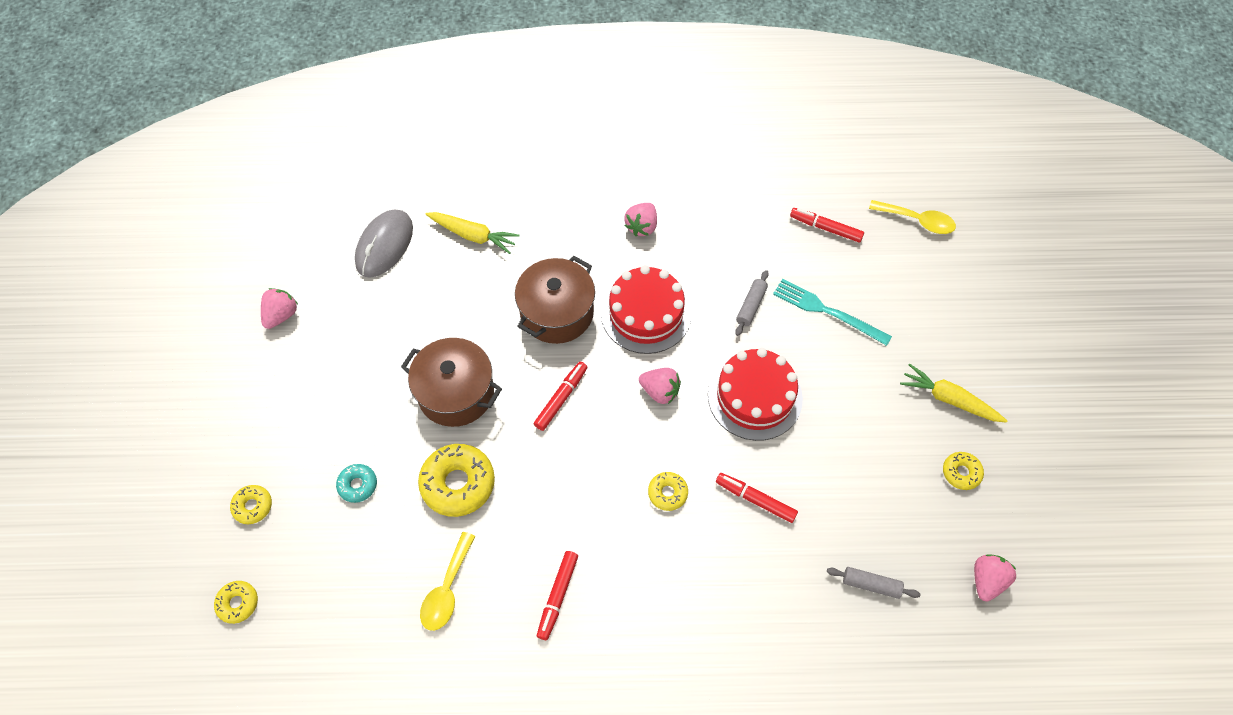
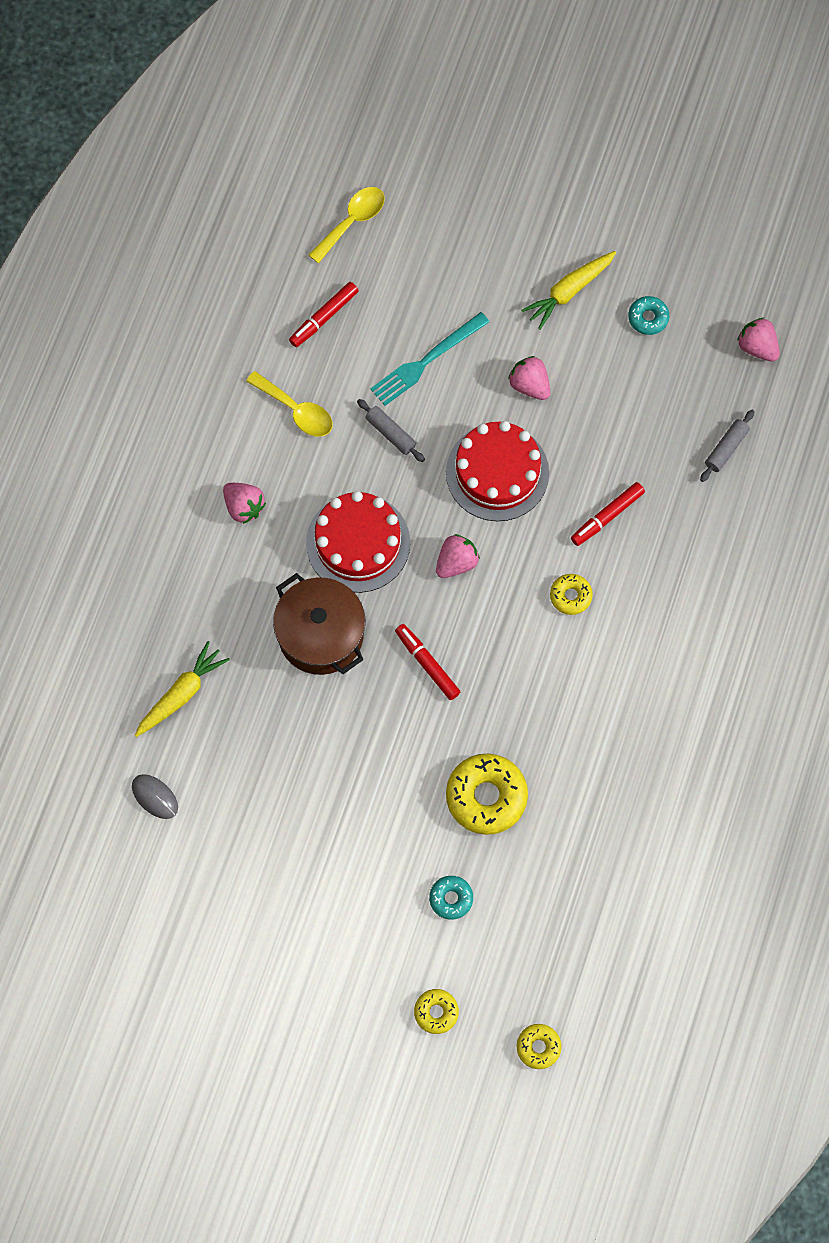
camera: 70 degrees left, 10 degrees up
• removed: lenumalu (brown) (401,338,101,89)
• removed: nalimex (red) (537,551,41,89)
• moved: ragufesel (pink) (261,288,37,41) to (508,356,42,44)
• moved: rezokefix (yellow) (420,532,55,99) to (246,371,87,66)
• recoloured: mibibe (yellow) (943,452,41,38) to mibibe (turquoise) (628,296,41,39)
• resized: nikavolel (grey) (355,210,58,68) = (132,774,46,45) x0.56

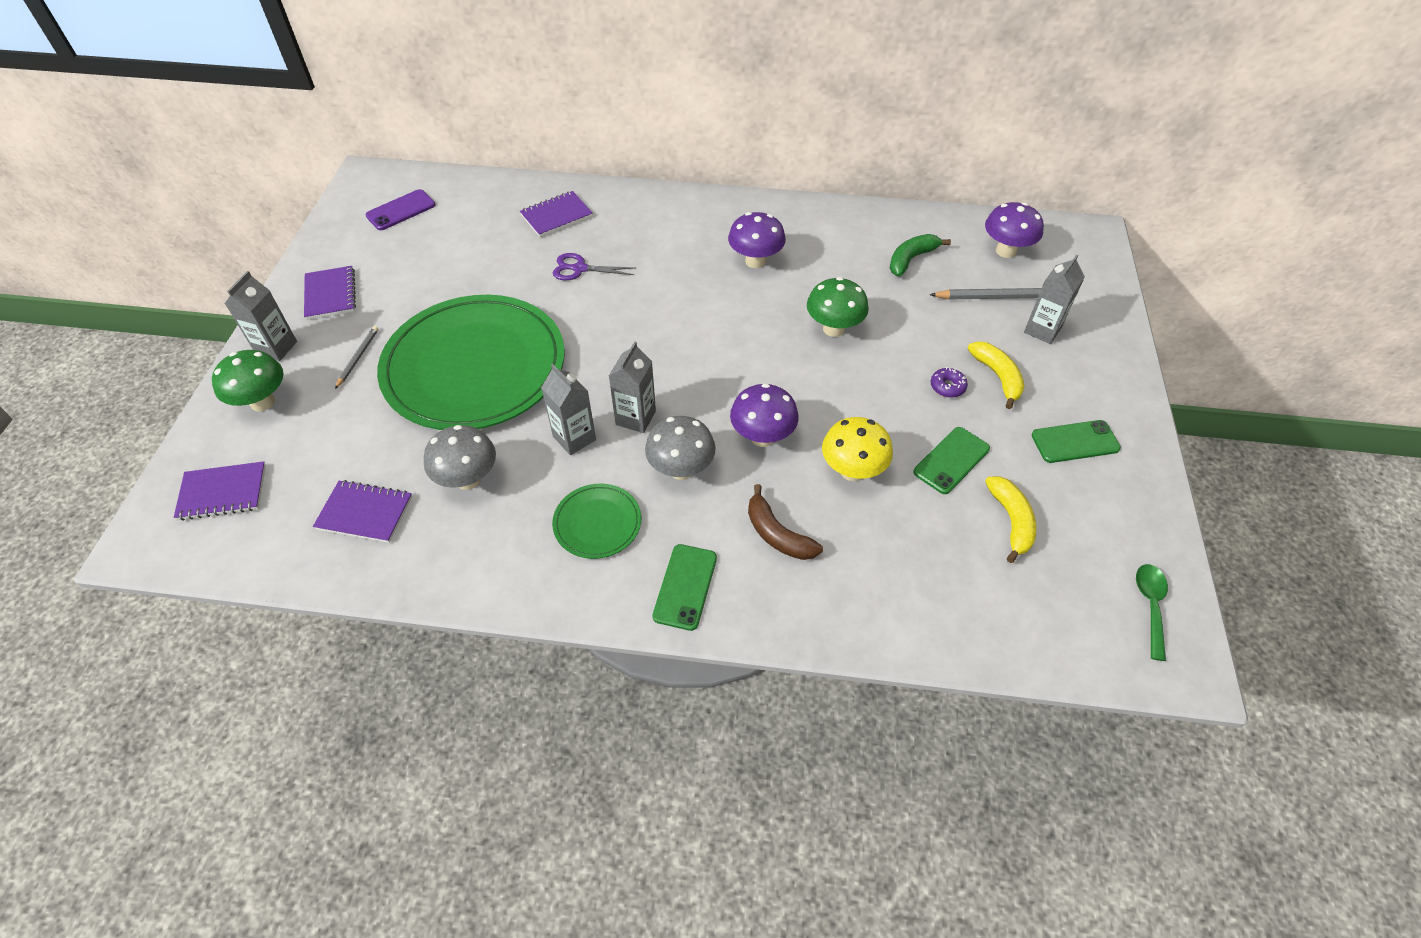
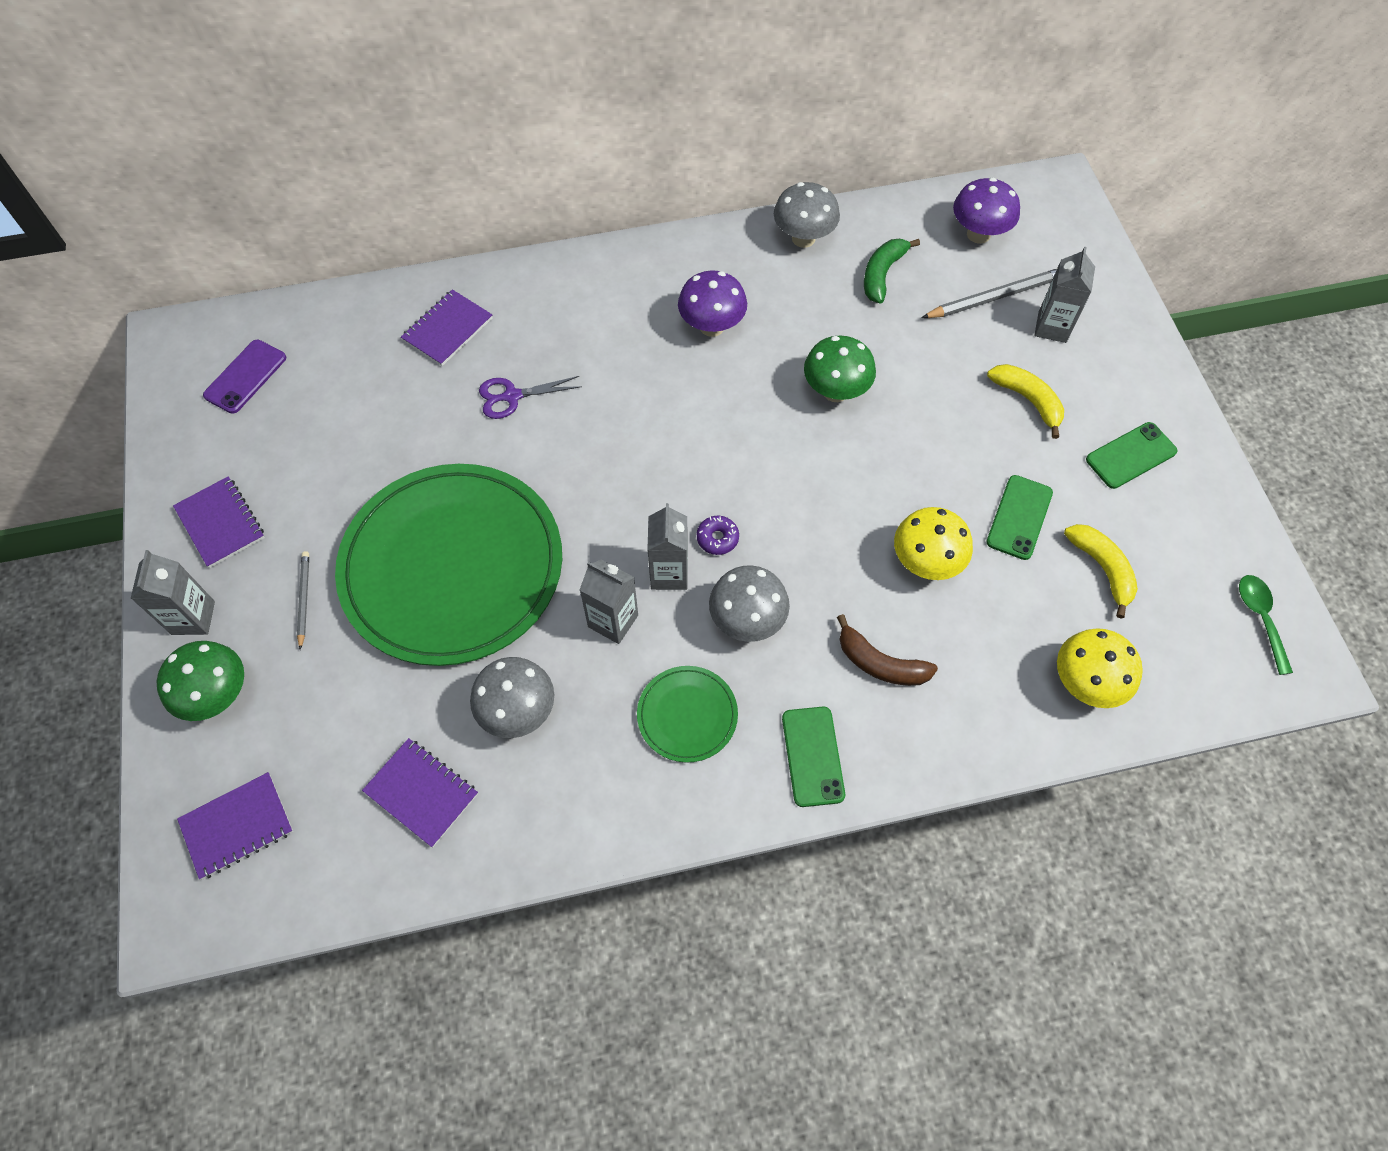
camera: 20 degrees left, 10 degrees up
• removed: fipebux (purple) (730,383,69,64)
• added: fipebux (grey) (774,182,66,66)
• added: fipebux (yellow) (1057,628,86,80)
• moved: mibibe (purple) (931,367,37,31) to (697,516,42,39)
• turned: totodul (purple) (313,480,99,63) = (362,738,116,109) 45 degrees clockwise

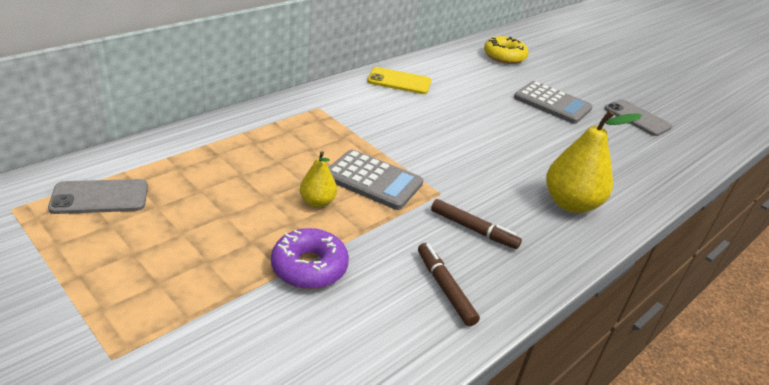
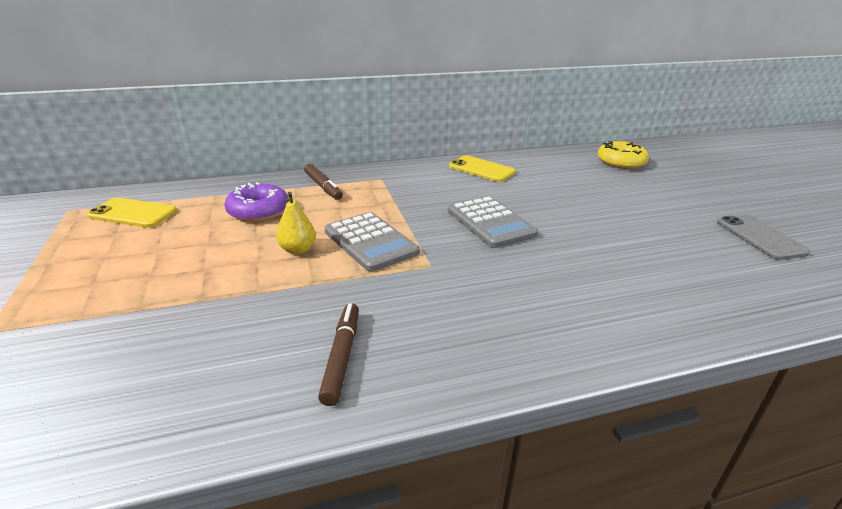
camera: 30 degrees right, 5 degrees down
• removed: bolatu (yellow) (546,110,96,103)
• moved: mibibe (purple) (271,228,78,61) to (224,182,65,40)
• moved: nalimex (brown) (431,199,91,50) to (304,164,39,36)
• moved: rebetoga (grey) (514,81,79,43) to (448,196,90,52)
• recoloured: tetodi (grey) (48,179,100,35) to tetodi (yellow) (87,198,90,30)

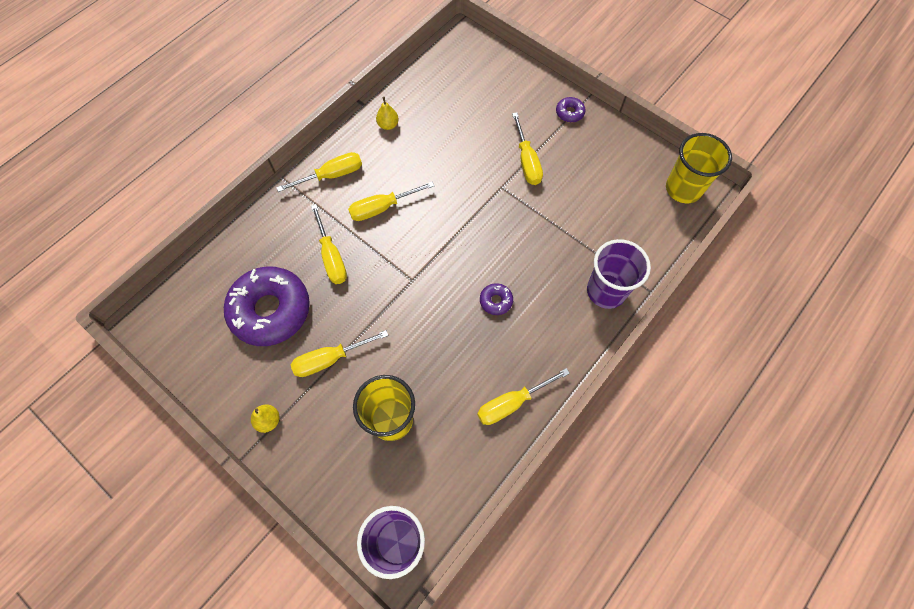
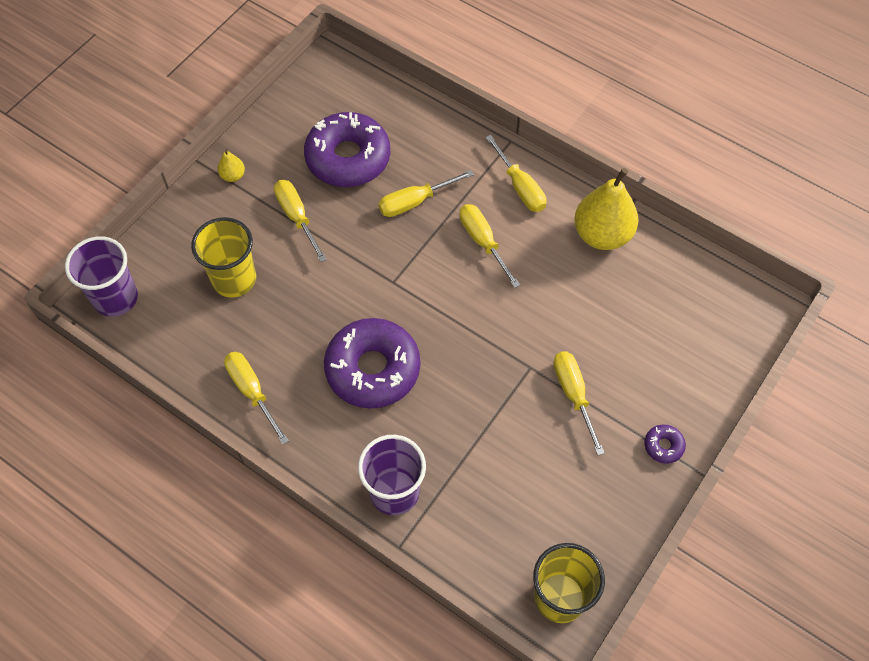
camera: 85 degrees right, 5 degrees down
• turned: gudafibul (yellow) (512,112,31,73) = (553,351,52,104) 90 degrees clockwise
• resized: bolatu (yellow) (376,97,23,33) = (574,168,65,82) x2.25
• resized: mibibe (purple) (480,283,33,32) = (324,318,96,91) x2.44

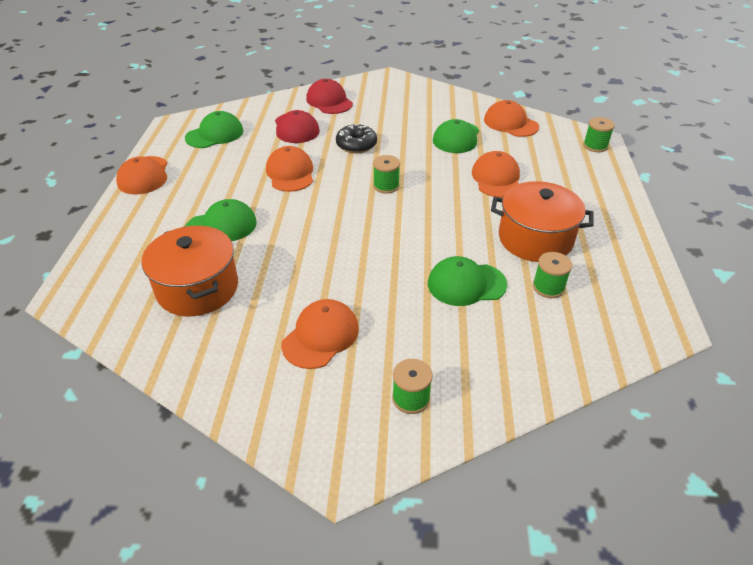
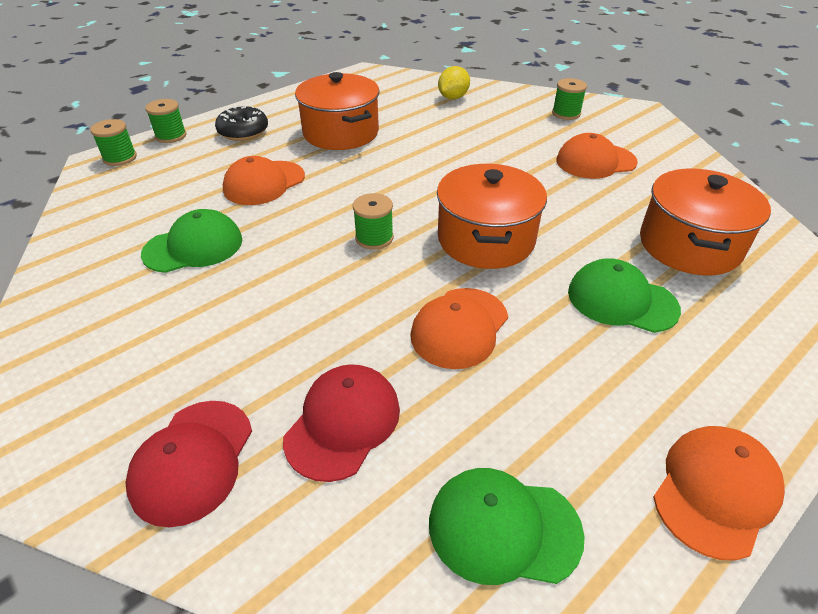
camera: 135 degrees left, 0 degrees up
• removed: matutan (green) (428,256,79,50)
• removed: matutan (orange) (484,100,55,37)
• added: lenumalu (orange) (437,164,110,105)
• added: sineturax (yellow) (438,66,32,33)
• moved: mibibe (black) (336,124,41,29) to (215,106,53,35)
• moved: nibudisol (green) (533,252,39,46) to (145,99,42,44)

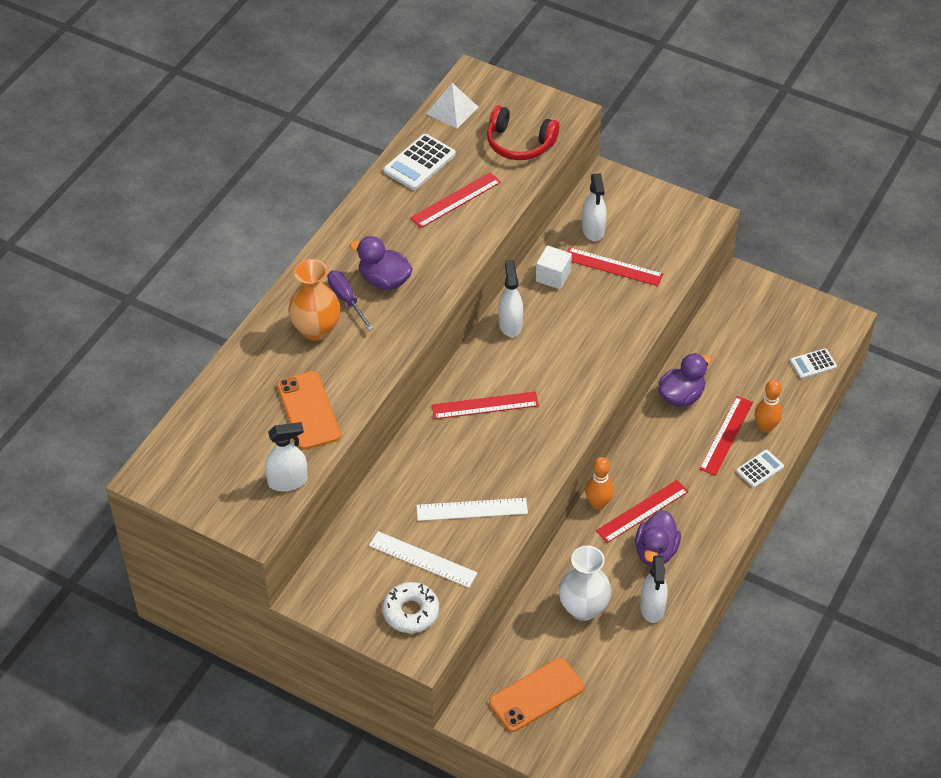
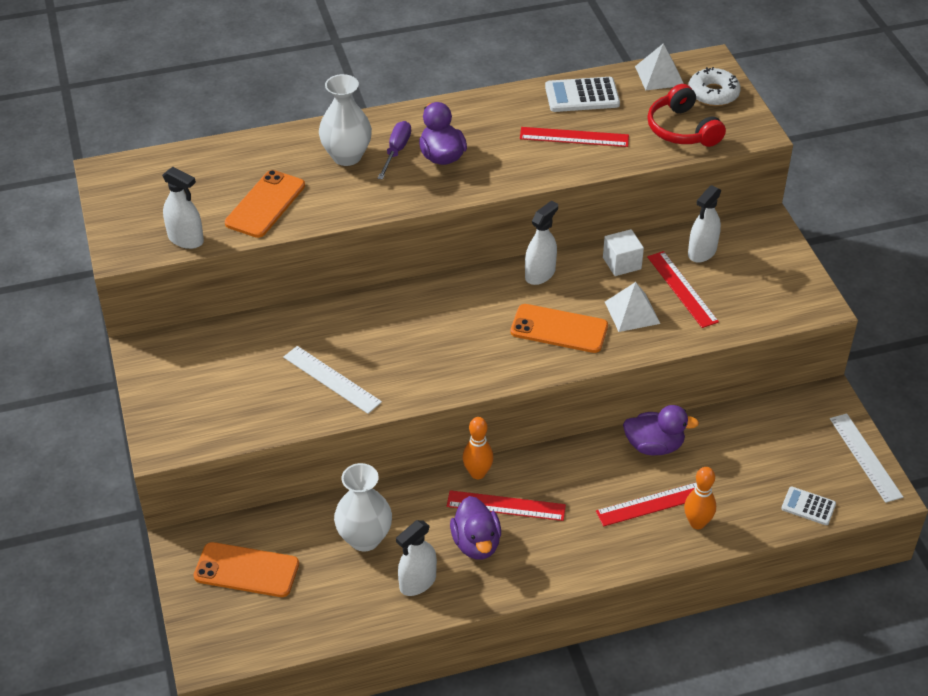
camera: 45 degrees right, 5 degrees down
• removed: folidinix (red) (432,392,107,27)
• removed: rebetoga (white) (736,450,48,38)
• added: tetodi (orange) (510,304,98,49)
• added: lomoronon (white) (605,282,55,50)
• moved: folidinix (white) (369,531,108,57) to (830,413,73,90)
• moved: mibibe (white) (383,582,56,51) to (688,67,53,39)
• recoloured: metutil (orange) (288,259,52,82) to metutil (white) (319,74,53,92)
• turned: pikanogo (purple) (635,510,46,56) = (450,496,51,63) 75 degrees counterclockwise

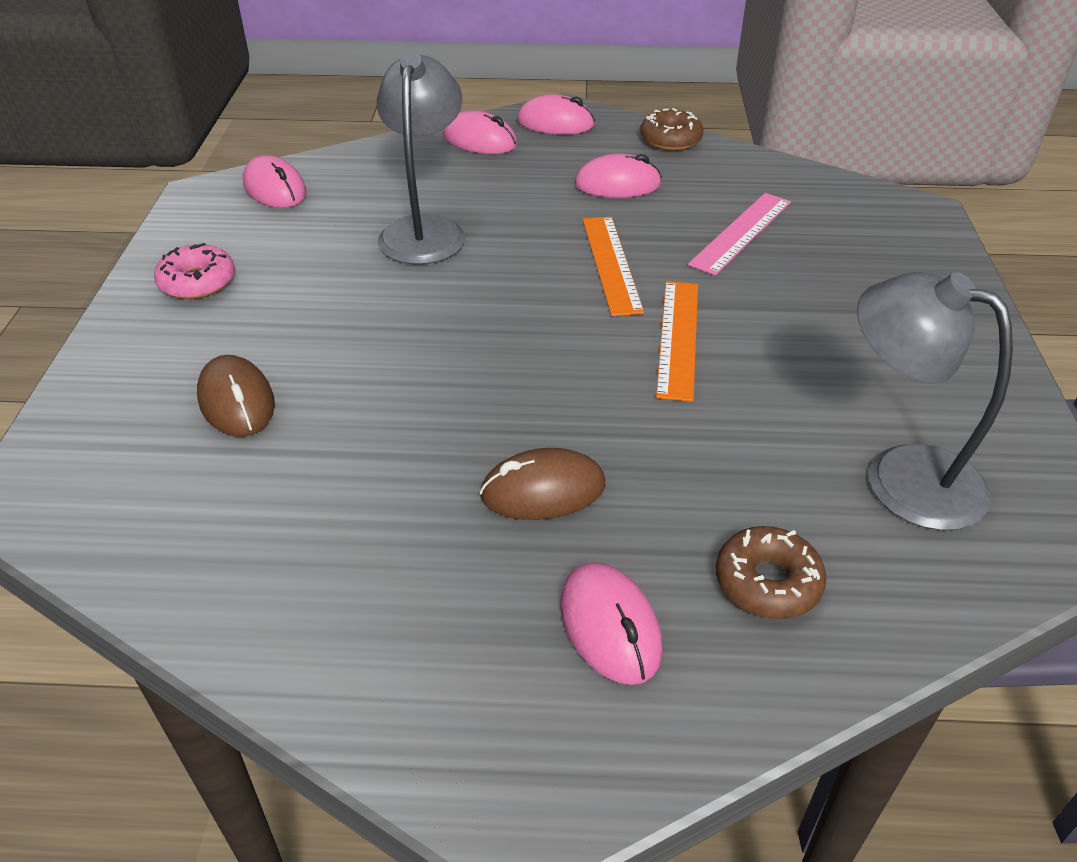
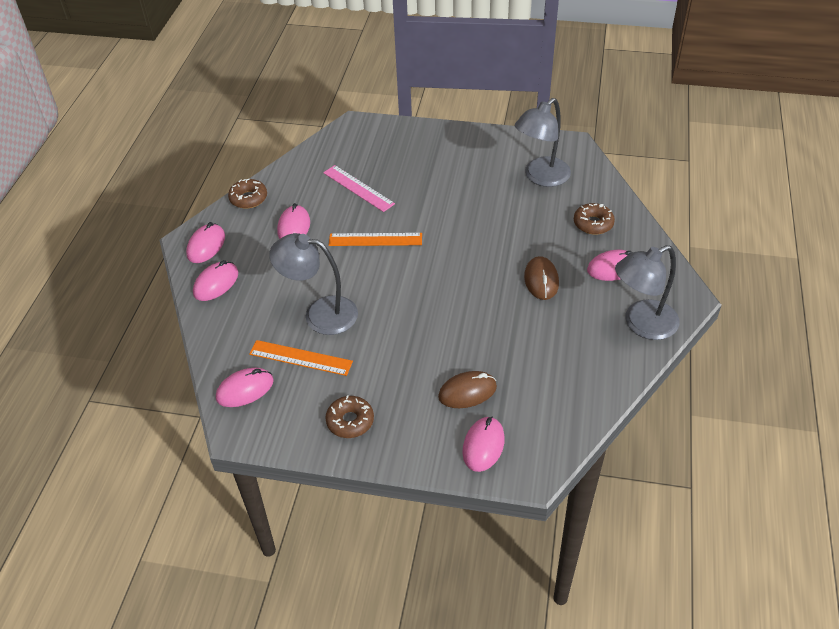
camera: 80 degrees left, 5 degrees up
• added: nikavolel (pink) (462,417,43,55)
• added: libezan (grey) (615,245,65,95)
• moved: folidinix (orange) (656,281,42,121) to (249,340,104,36)
• recoloured: mibibe (pink) (154,243,81,56) to mibibe (brown) (325,395,49,43)

